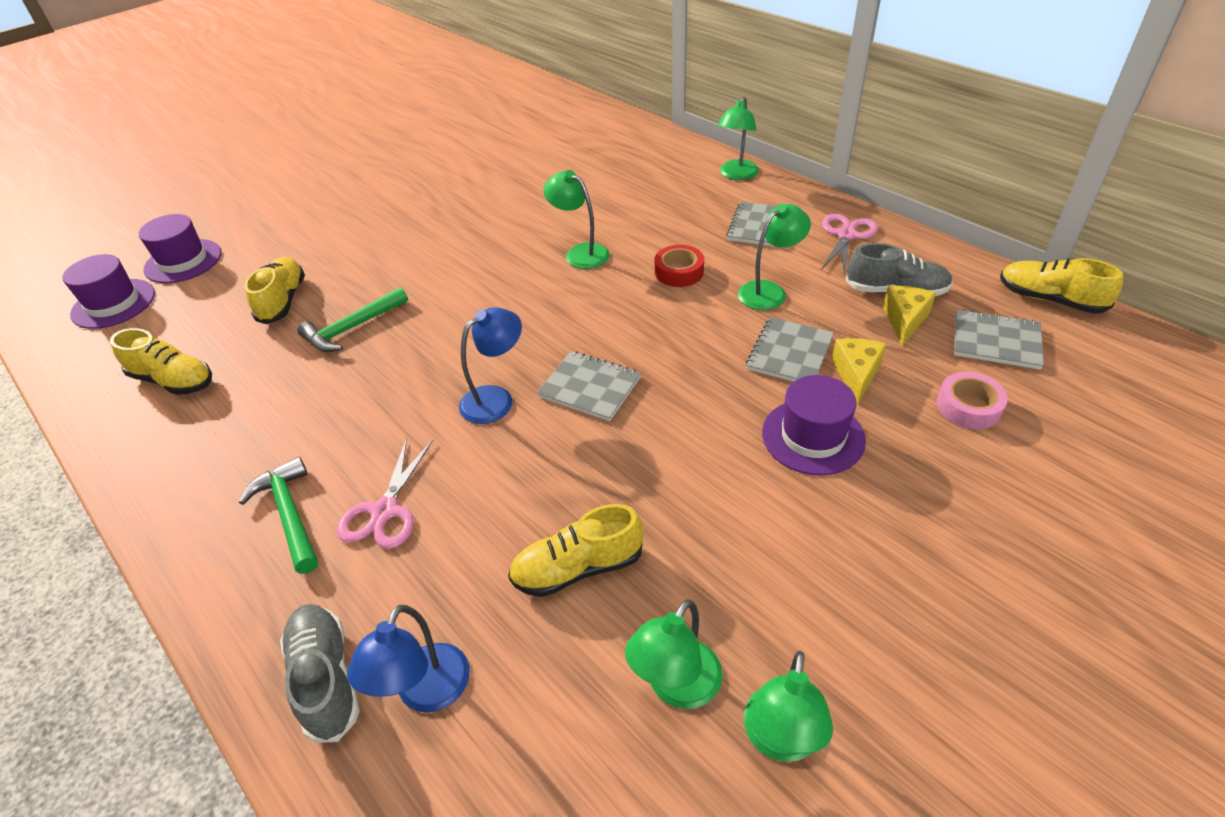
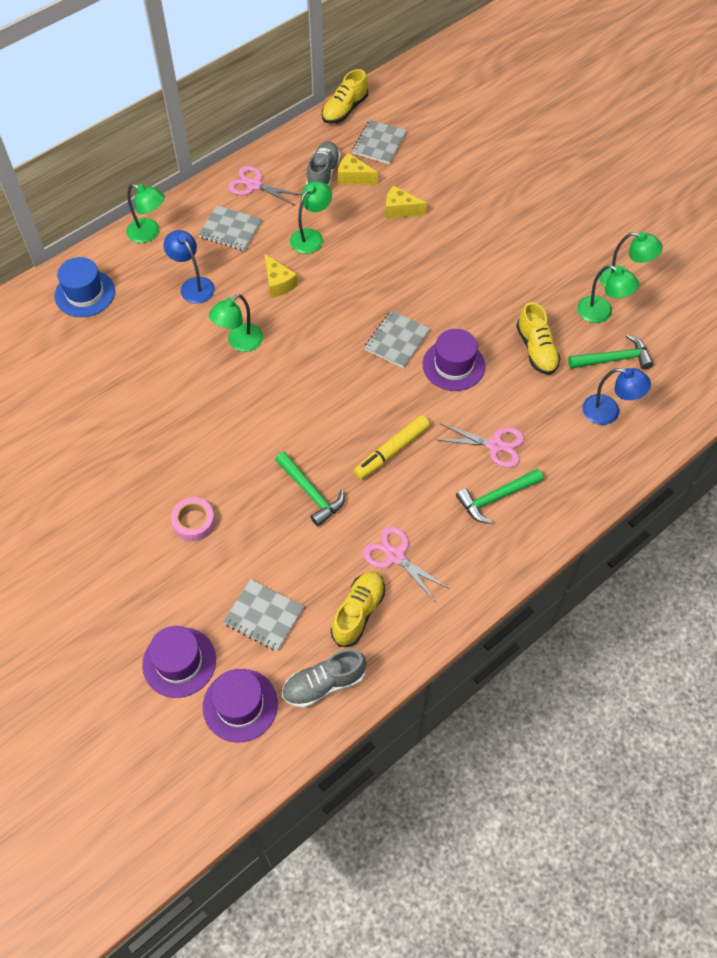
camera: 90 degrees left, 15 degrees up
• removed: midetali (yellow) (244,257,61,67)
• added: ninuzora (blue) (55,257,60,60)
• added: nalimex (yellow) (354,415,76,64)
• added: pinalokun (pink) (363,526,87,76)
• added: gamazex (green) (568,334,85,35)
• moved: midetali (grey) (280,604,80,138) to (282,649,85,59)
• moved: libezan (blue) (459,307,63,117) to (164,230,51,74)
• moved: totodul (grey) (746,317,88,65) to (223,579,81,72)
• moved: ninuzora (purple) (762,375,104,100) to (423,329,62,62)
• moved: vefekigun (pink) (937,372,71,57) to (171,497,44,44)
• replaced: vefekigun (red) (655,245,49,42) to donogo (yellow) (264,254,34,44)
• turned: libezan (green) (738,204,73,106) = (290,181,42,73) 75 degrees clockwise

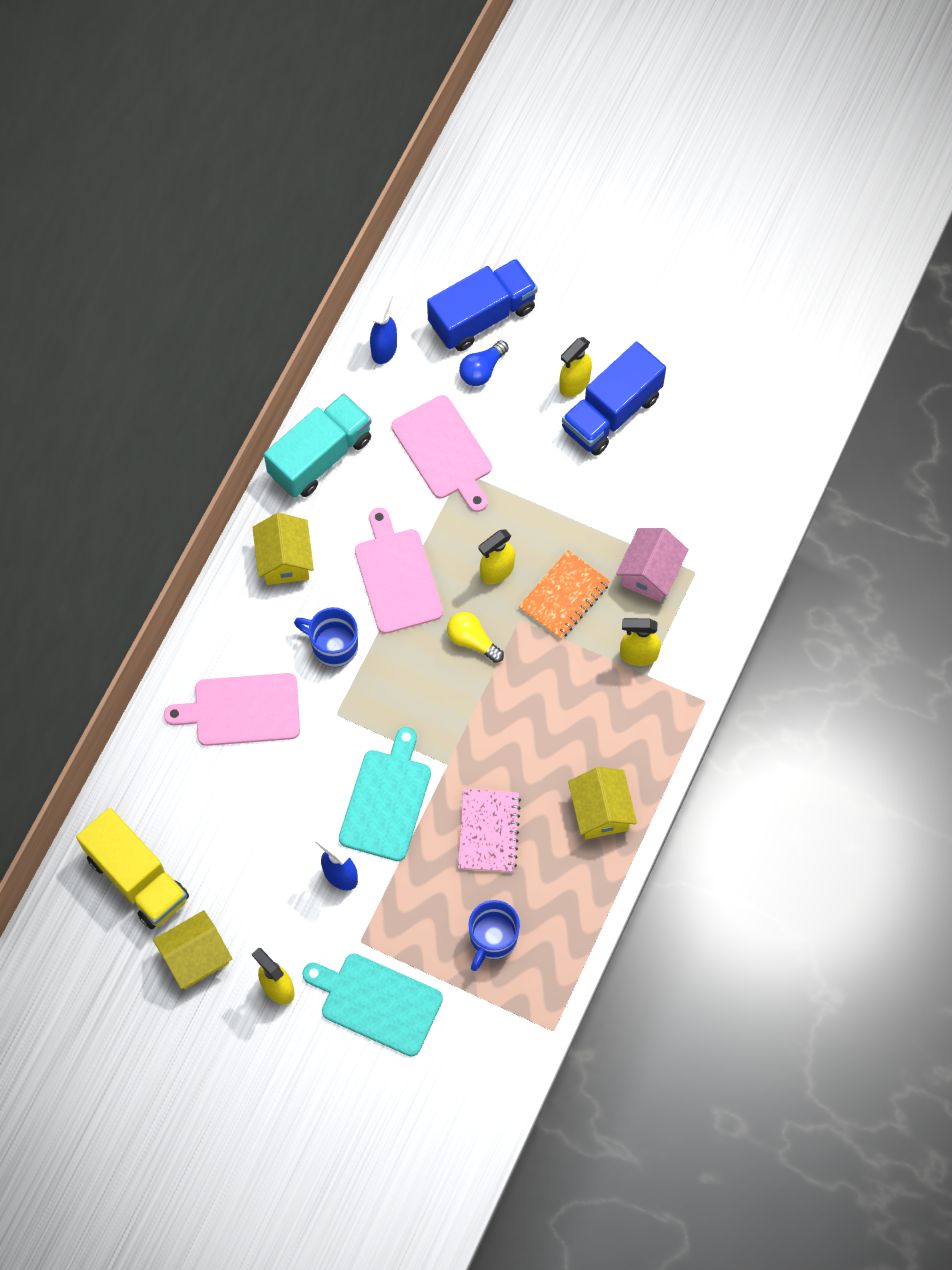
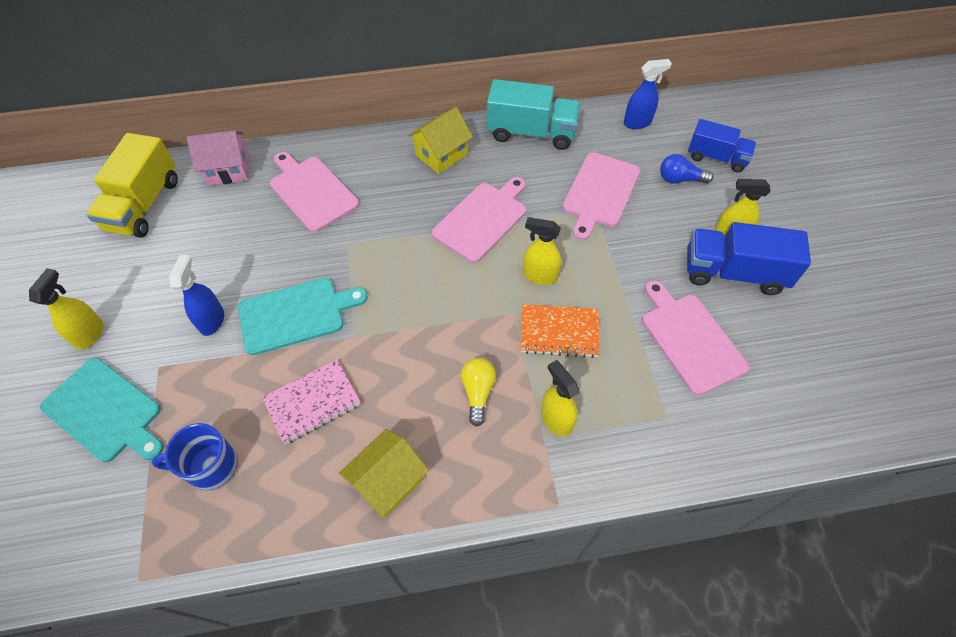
camera: 55 degrees right, 10 degrees down
• removed: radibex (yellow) (153,910,79,79)
• removed: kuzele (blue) (294,607,64,60)
• added: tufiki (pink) (642,280,107,115)
• moved: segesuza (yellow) (447,612,57,51) to (461,358,35,69)
• moved: radibex (pink) (616,528,73,74) to (186,130,63,56)
• turned: tufiki (turquoise) (302,953,141,103) = (40,358,124,104) 135 degrees clockwise
• resized: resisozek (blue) (427,259,111,92) = (688,119,68,53) x0.66

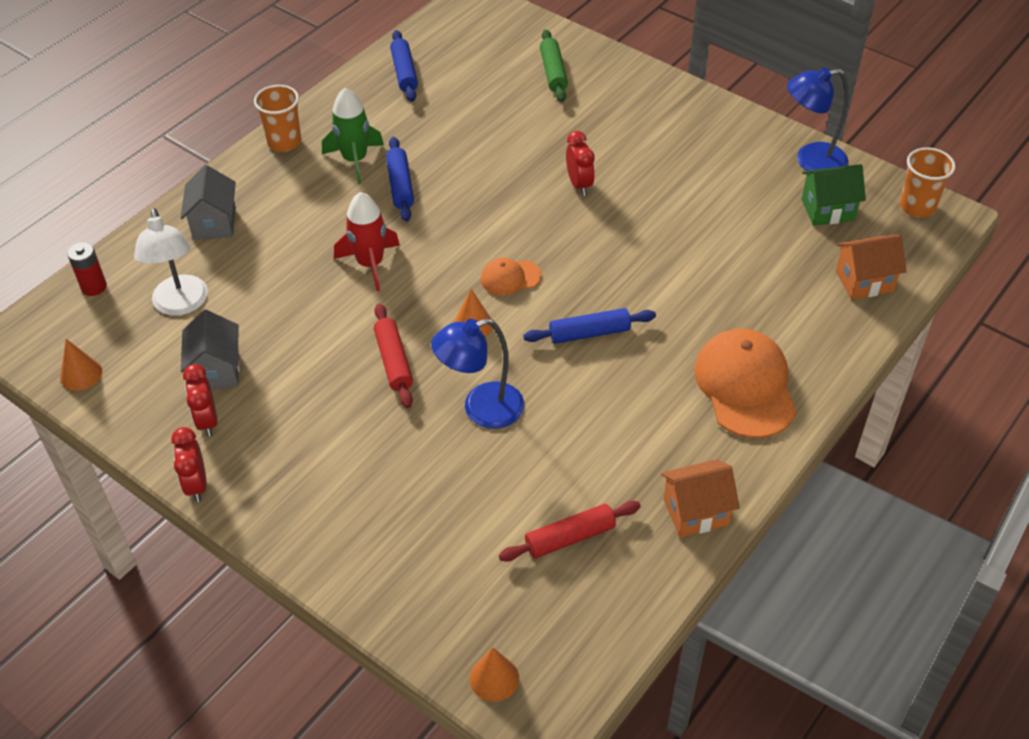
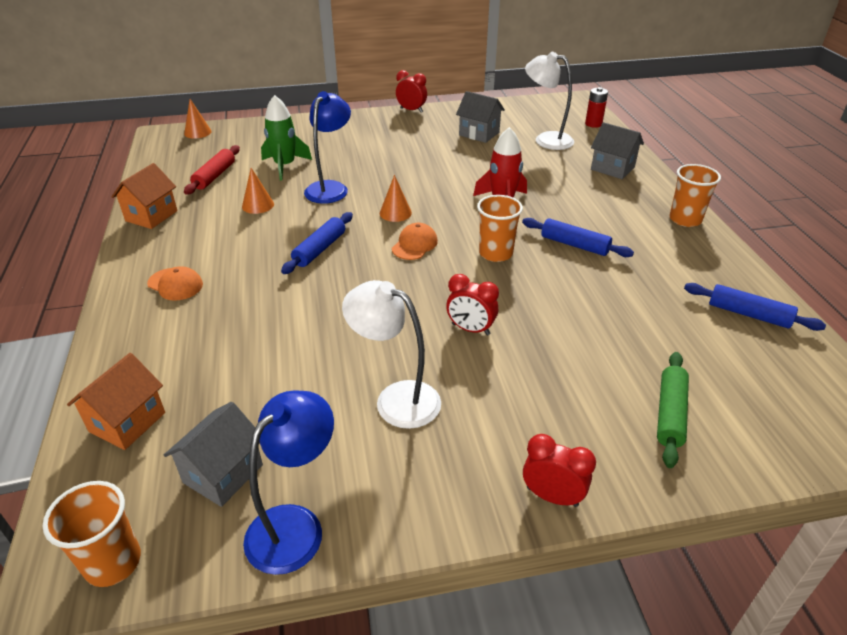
camera: 130 degrees right, 10 degrees down
• removed: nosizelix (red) (374,303,39,105)
• added: libezan (white) (342,280,99,149)
• added: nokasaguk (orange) (477,195,46,67)
• moved: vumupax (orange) (60,339,42,52) to (242,168,32,46)
• moved: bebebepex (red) (183,364,35,73) to (523,434,73,73)
• moved: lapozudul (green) (322,88,62,96) to (261,95,51,85)
• recoloured: radibex (green) (802,164,64,62) to radibex (grey) (164,402,99,105)
• turned: nosizelix (green) (540,29,28,73) = (657,352,32,116) 75 degrees clockwise
• resized: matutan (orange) (694,328,103,110) = (147,266,56,35) x0.51

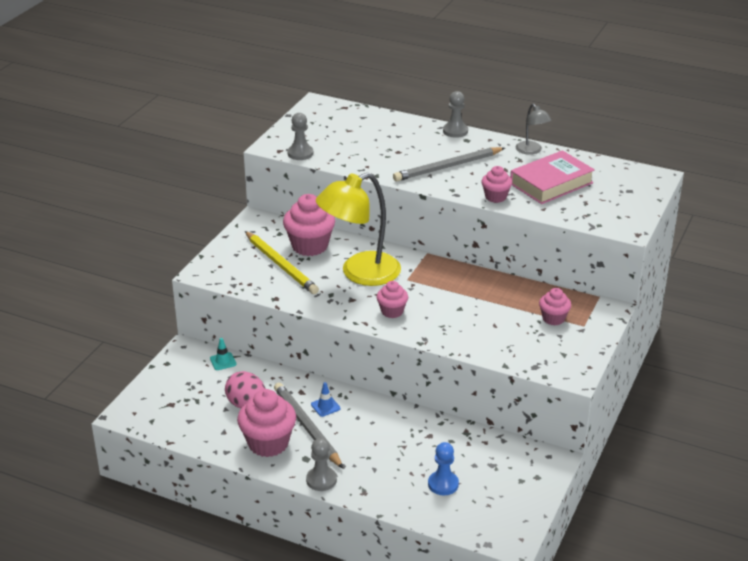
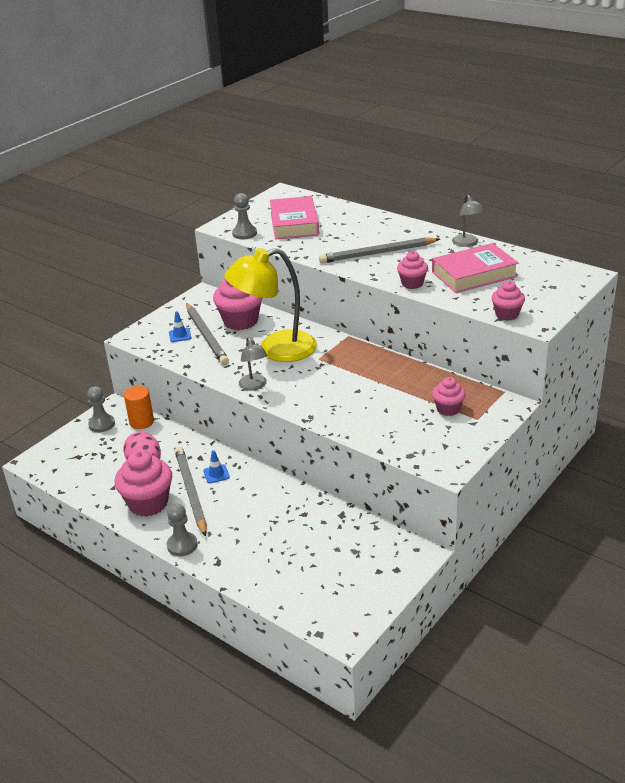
camera: 15 degrees right, 0 degrees up
• removed: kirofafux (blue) (428,442,31,53)
• added: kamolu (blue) (169,311,22,31)
• added: libezan (grey) (239,337,29,54)
• added: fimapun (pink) (270,196,49,44)
• moved: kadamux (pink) (377,281,31,37) to (491,281,34,40)
• moved: kirofafux (grey) (443,91,25,47) to (87,386,28,46)
• replaced: kamolu (turquoise) (210,338,27,32) to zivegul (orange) (124,386,30,43)
• recoloured: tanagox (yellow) (245,231,74,63) to tanagox (grey) (186,303,43,62)

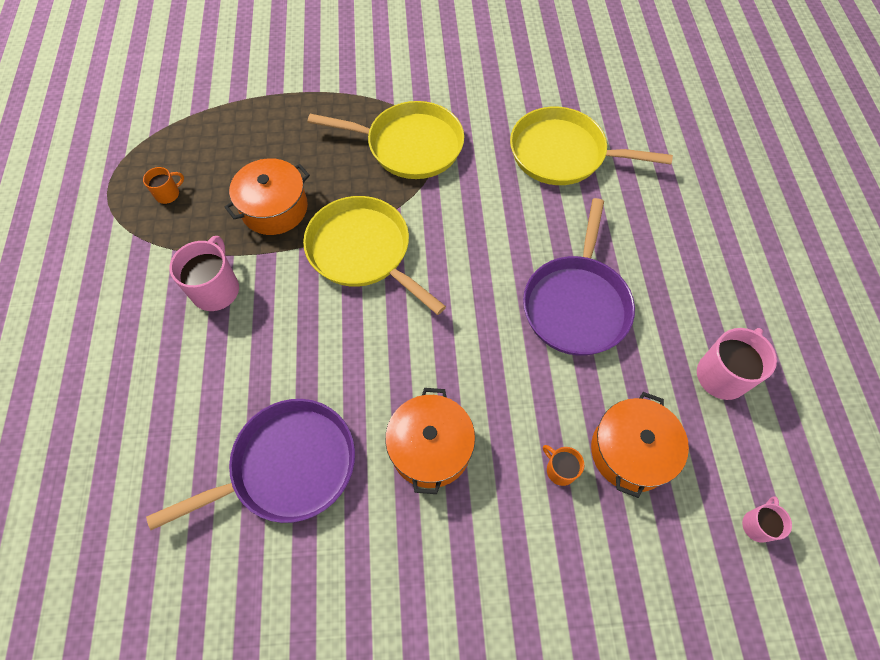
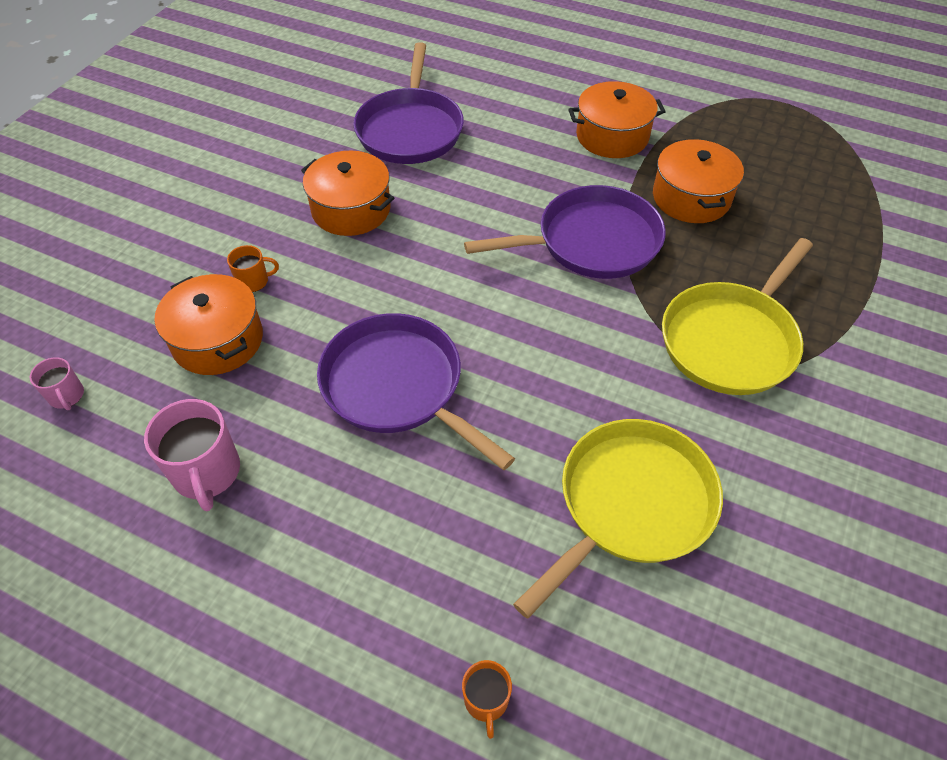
camera: 120 degrees right, 10 degrees down
• moved: kuzele (orange) (143,167,41,37) to (462,660,50,79)
• replaced: kuzele (pink) (170,236,69,75) to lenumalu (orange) (568,81,98,77)
• recoloured: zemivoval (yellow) (303,196,143,119) to zemivoval (purple) (464,185,202,94)

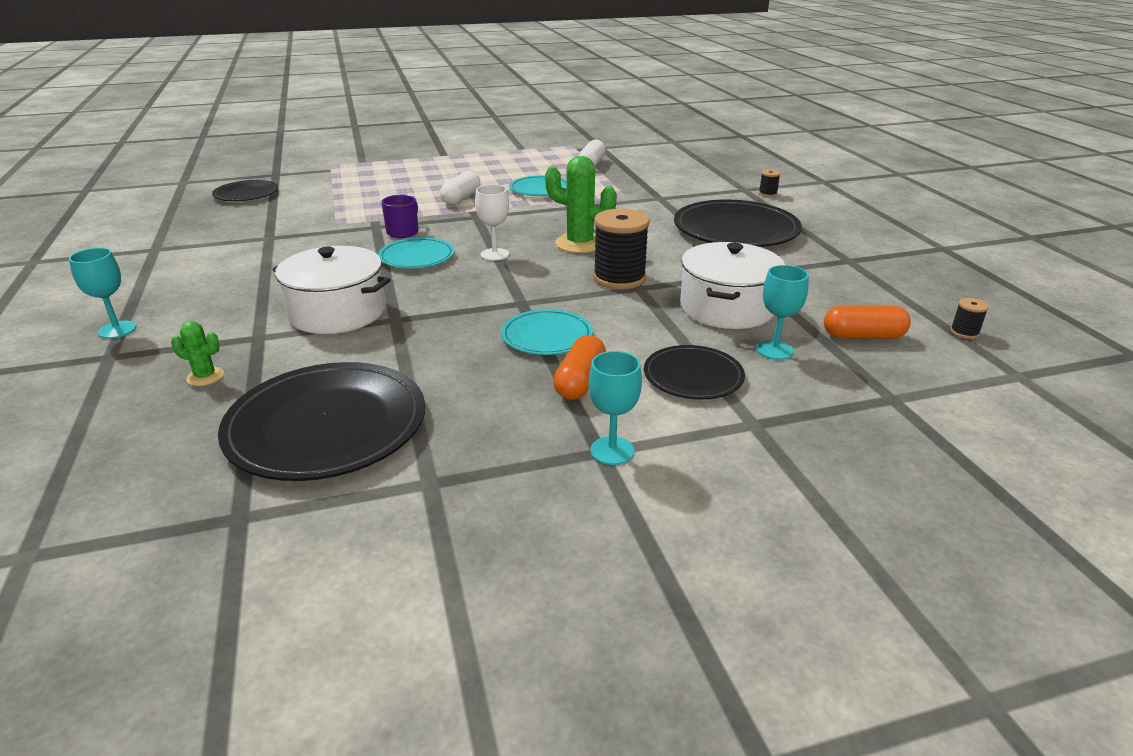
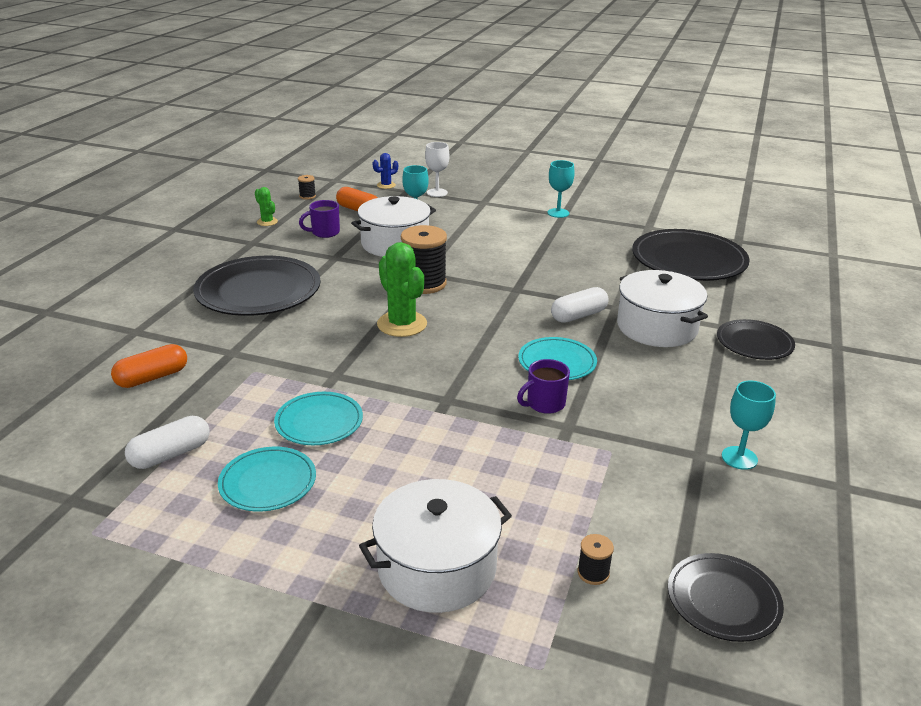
camera: 145 degrees left, 0 degrees up
• added: kuzele (purple) (299,200,41,38)
• added: lenumalu (white) (359,479,153,134)
• added: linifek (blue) (373,153,25,36)
• moved: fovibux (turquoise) (69,248,67,91) to (722,381,54,89)
• moved: linifek (green) (171,321,53,65) to (255,187,23,39)
• moved: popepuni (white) (440,171,40,34) to (551,287,58,36)
• moved: fovibux (white) (475,185,34,76) to (425,142,24,55)
• moved: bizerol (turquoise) (501,309,92,46) to (218,447,98,64)
• moved: popepuni (orange) (553,335,53,65) to (111,344,76,44)
• moved: bizerol (black) (644,345,101,55) to (717,319,78,41)
• moved: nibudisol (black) (759,169,22,28) to (577,534,37,51)

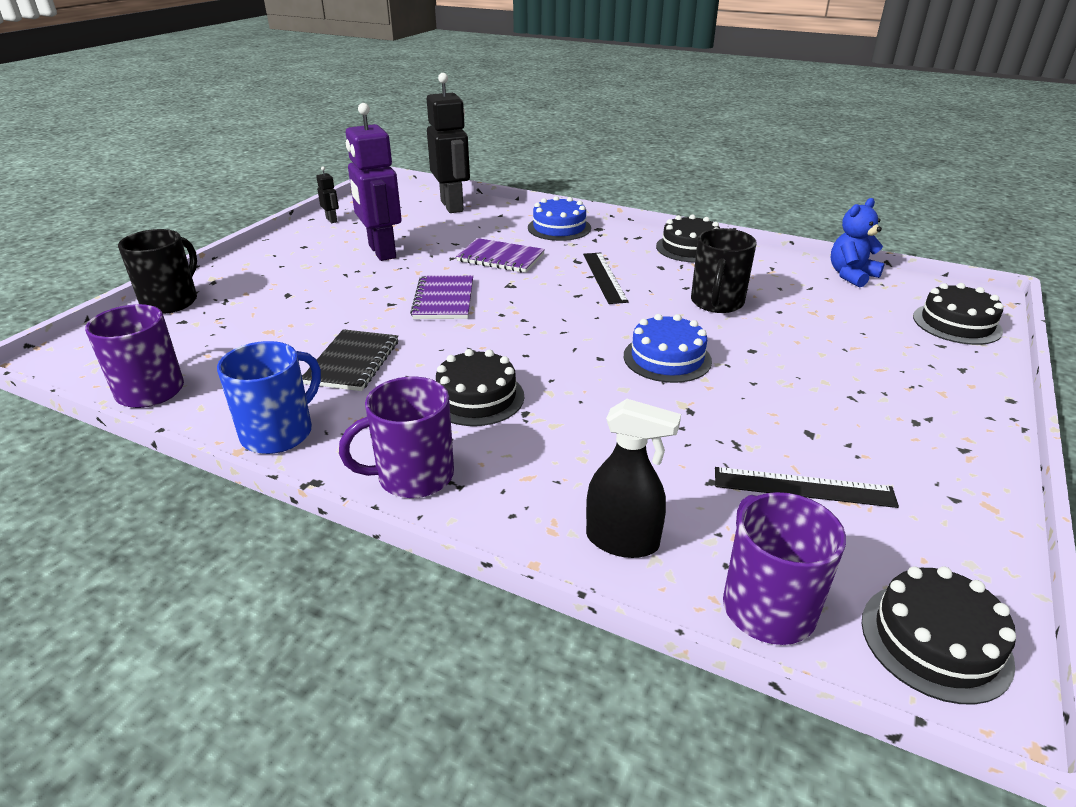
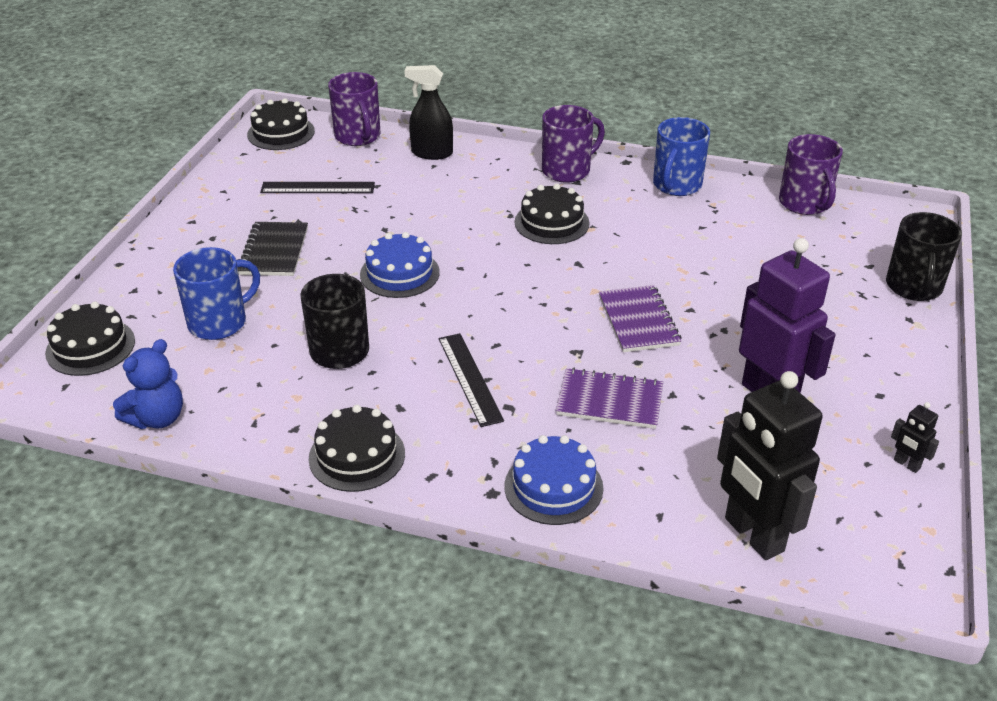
camera: 170 degrees right, 5 degrees up
• added: kuzele (blue) (173,247,87,93)
• moved: totodul (black) (302,329,96,62) to (237,222,71,54)

